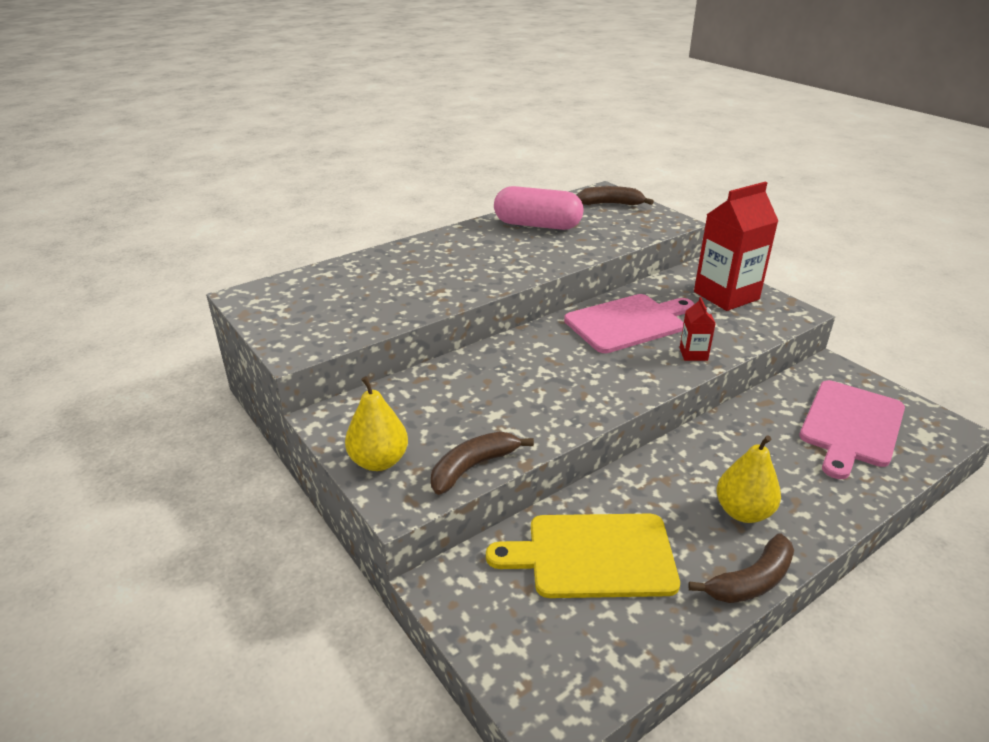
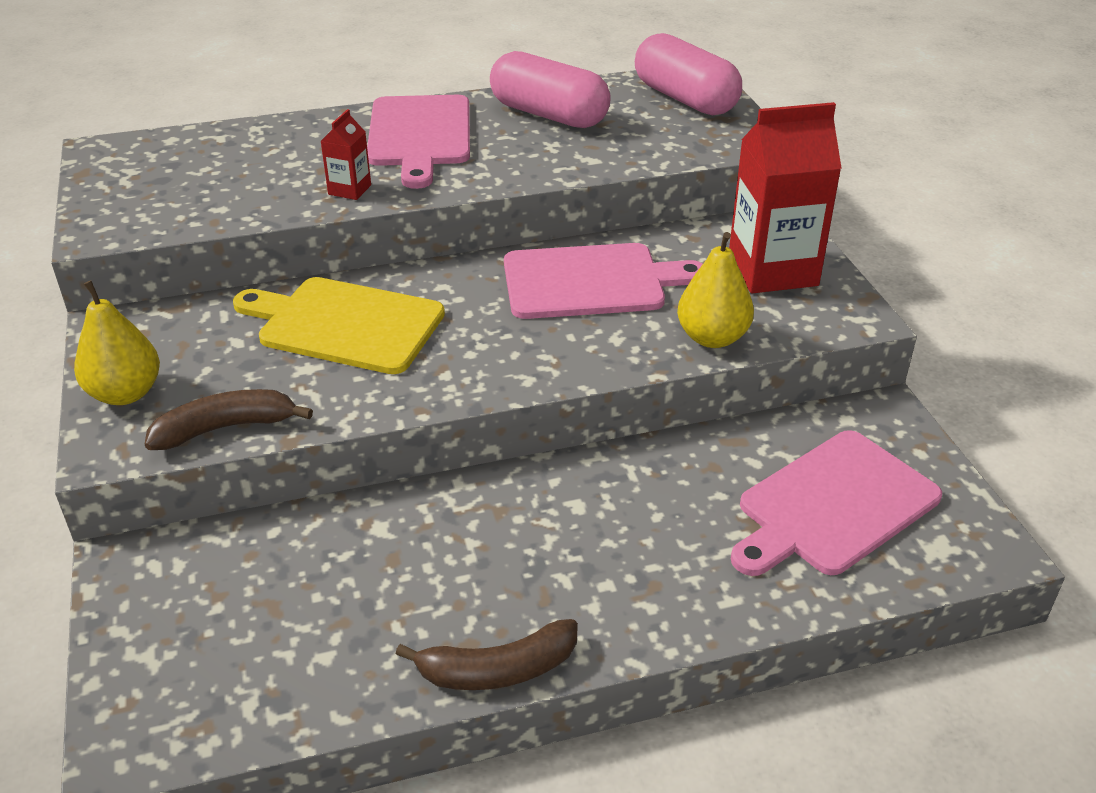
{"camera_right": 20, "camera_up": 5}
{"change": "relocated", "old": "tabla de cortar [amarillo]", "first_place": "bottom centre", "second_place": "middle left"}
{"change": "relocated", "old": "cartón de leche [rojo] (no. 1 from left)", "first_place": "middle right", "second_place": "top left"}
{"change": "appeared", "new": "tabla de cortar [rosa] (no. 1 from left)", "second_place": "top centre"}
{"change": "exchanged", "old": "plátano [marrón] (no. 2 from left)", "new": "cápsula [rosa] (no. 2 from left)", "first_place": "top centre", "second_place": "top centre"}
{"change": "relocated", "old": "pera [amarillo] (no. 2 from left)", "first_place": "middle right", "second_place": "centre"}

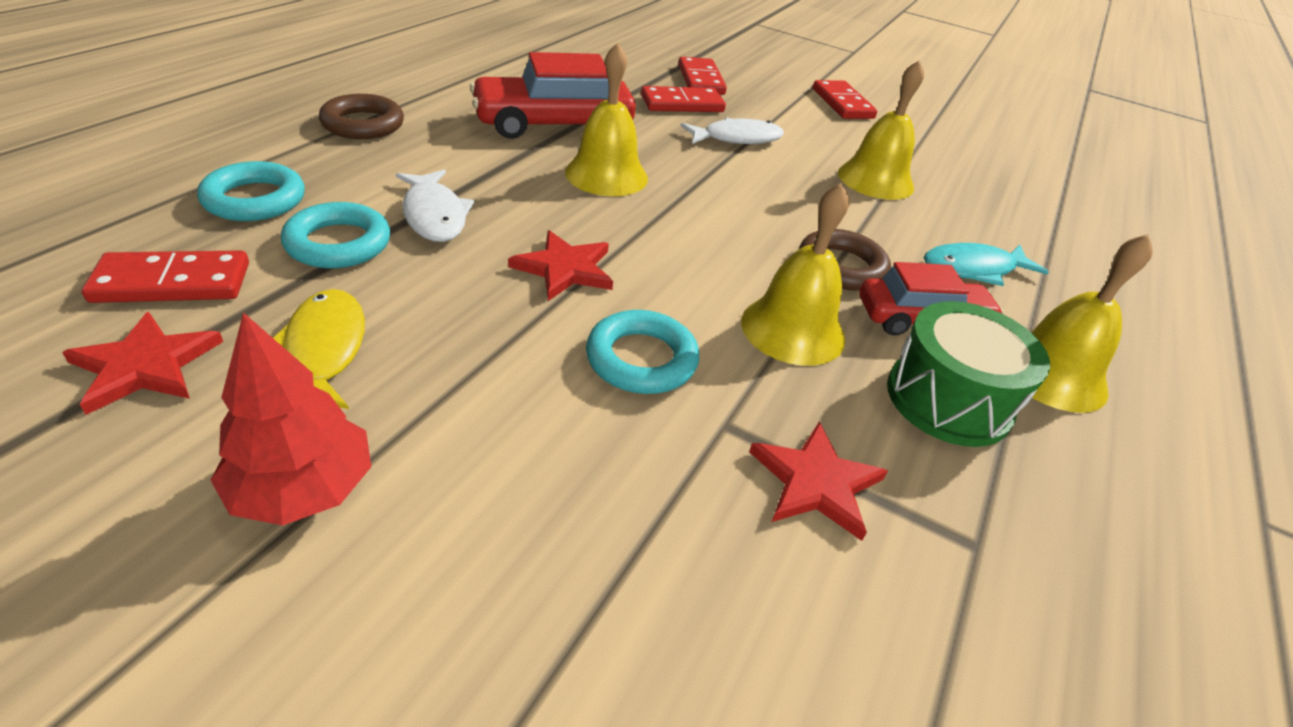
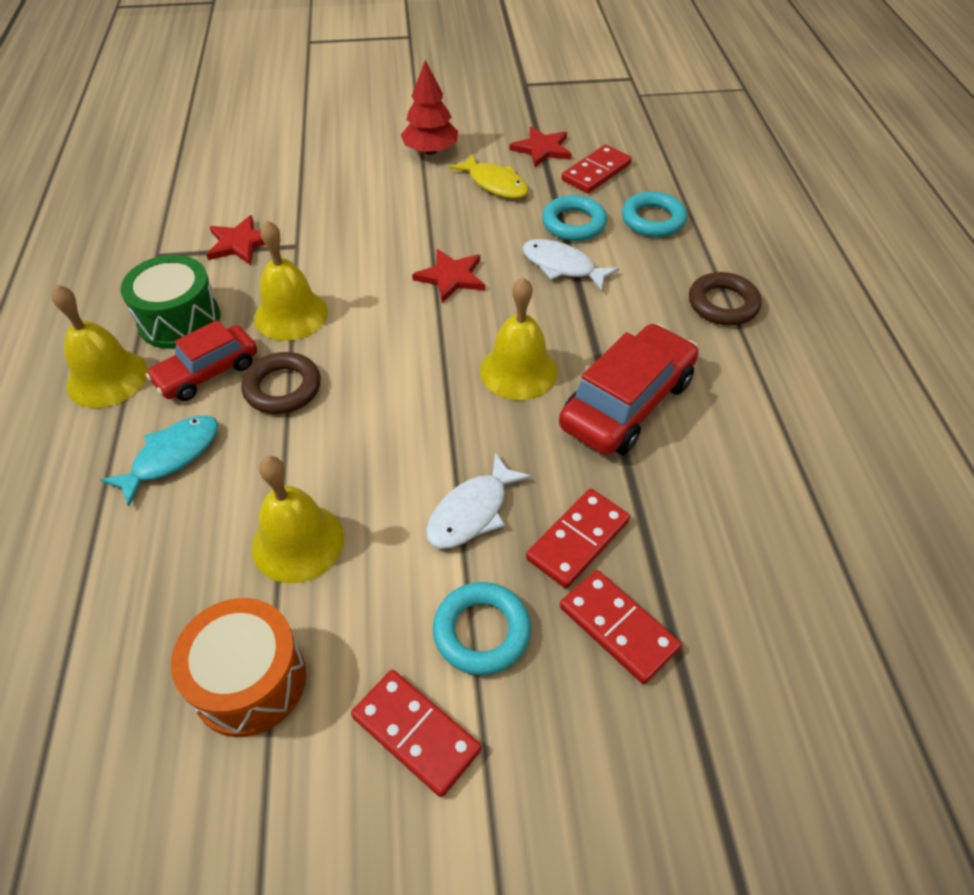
{"camera_right": 150, "camera_up": 10}
{"change": "appeared", "new": "tambor [naranja]", "second_place": "bottom left"}
{"change": "relocated", "old": "anillo [turquesa] (no. 3 from left in the first image)", "new": "anillo [turquesa] (no. 1 from left)", "first_place": "centre", "second_place": "bottom centre"}

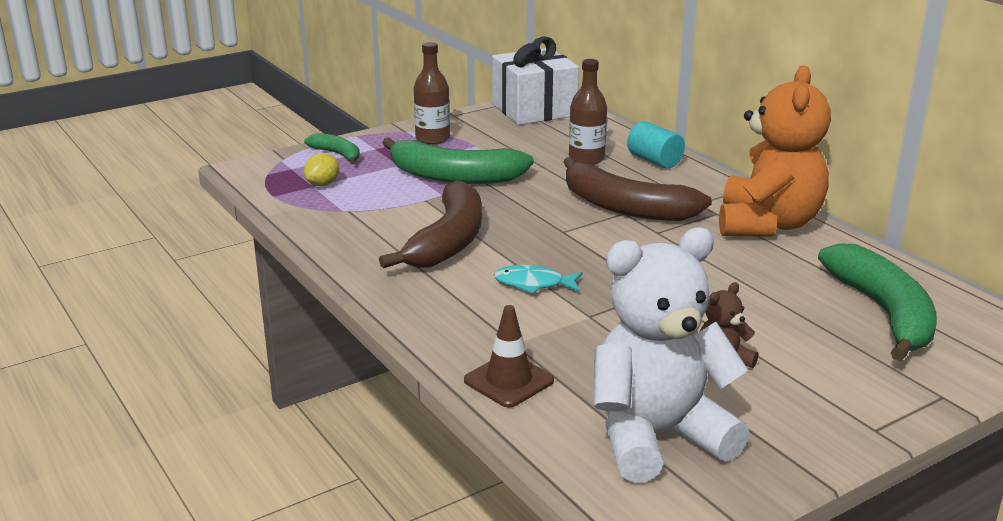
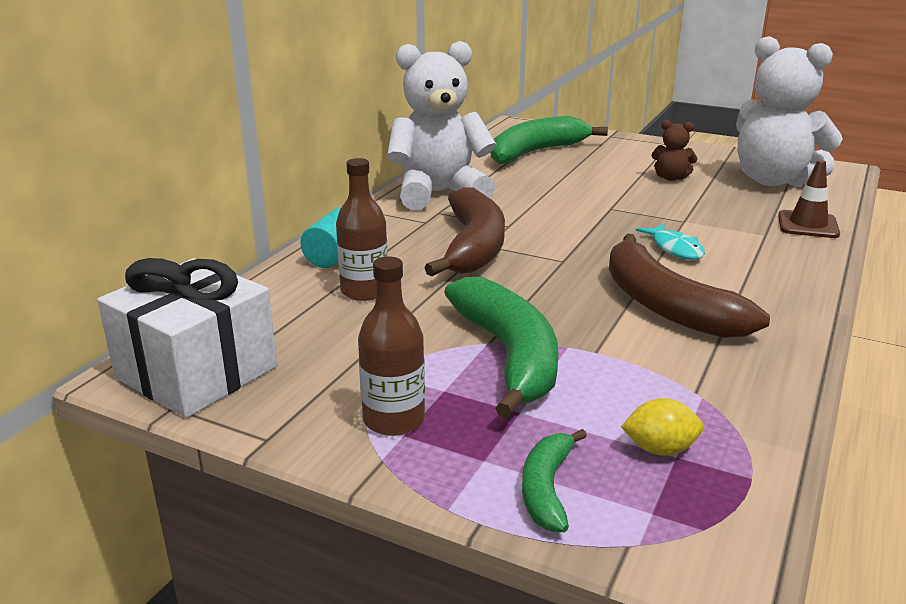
{"camera_right": -120, "camera_up": 0}
{"change": "colour", "old": "osito [naranja]", "new": "osito [blanco] (no. 1 from left)", "first_place": "top right", "second_place": "top centre"}
{"change": "spun", "old": "plátano [marrón] (no. 1 from left in the first image)", "first_place": "centre", "second_place": "middle right", "degrees": -105}

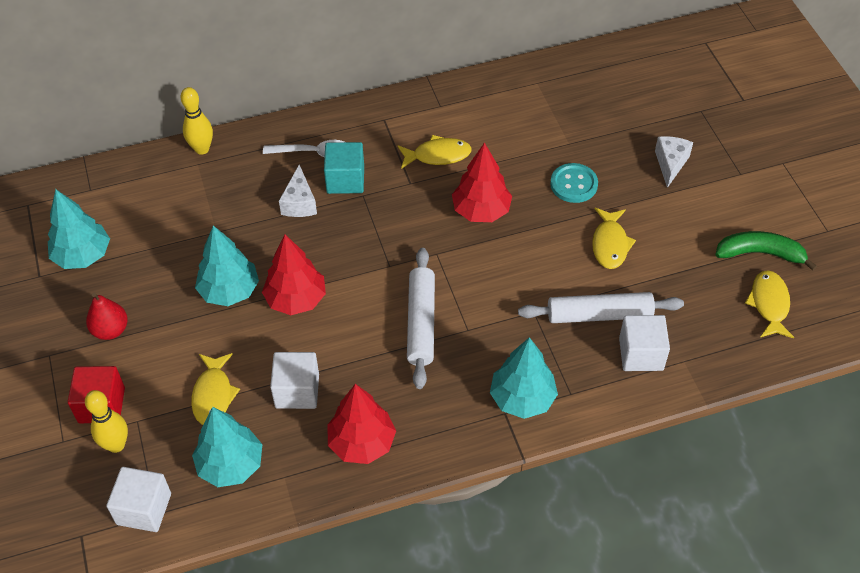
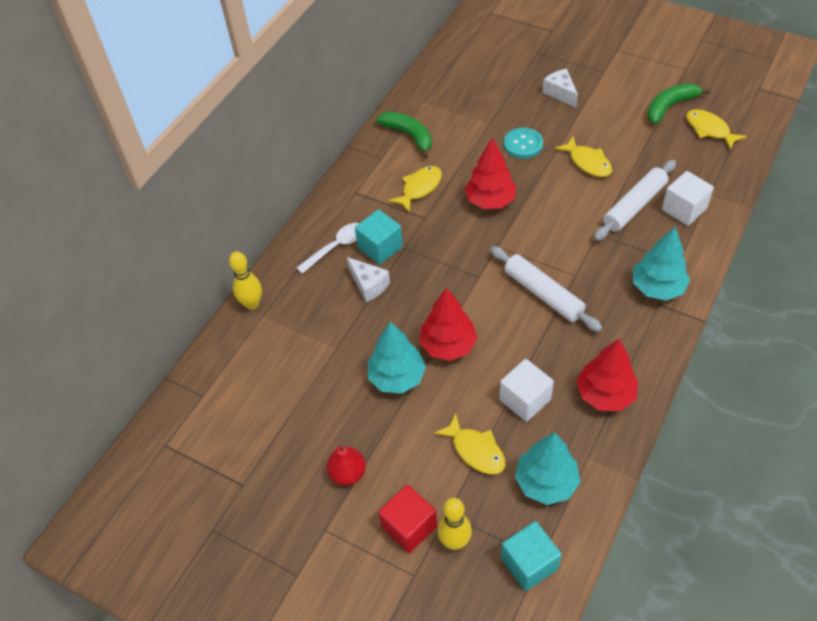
{"camera_right": -40, "camera_up": 0}
{"change": "appeared", "new": "plátano [verde] (no. 1 from left)", "second_place": "top centre"}
{"change": "colour", "old": "cubo [blanco] (no. 1 from left)", "new": "cubo [turquesa] (no. 2 from left)", "first_place": "bottom left", "second_place": "bottom centre"}
{"change": "missing", "old": "árbol [turquesa] (no. 1 from left)", "first_place": "middle left"}

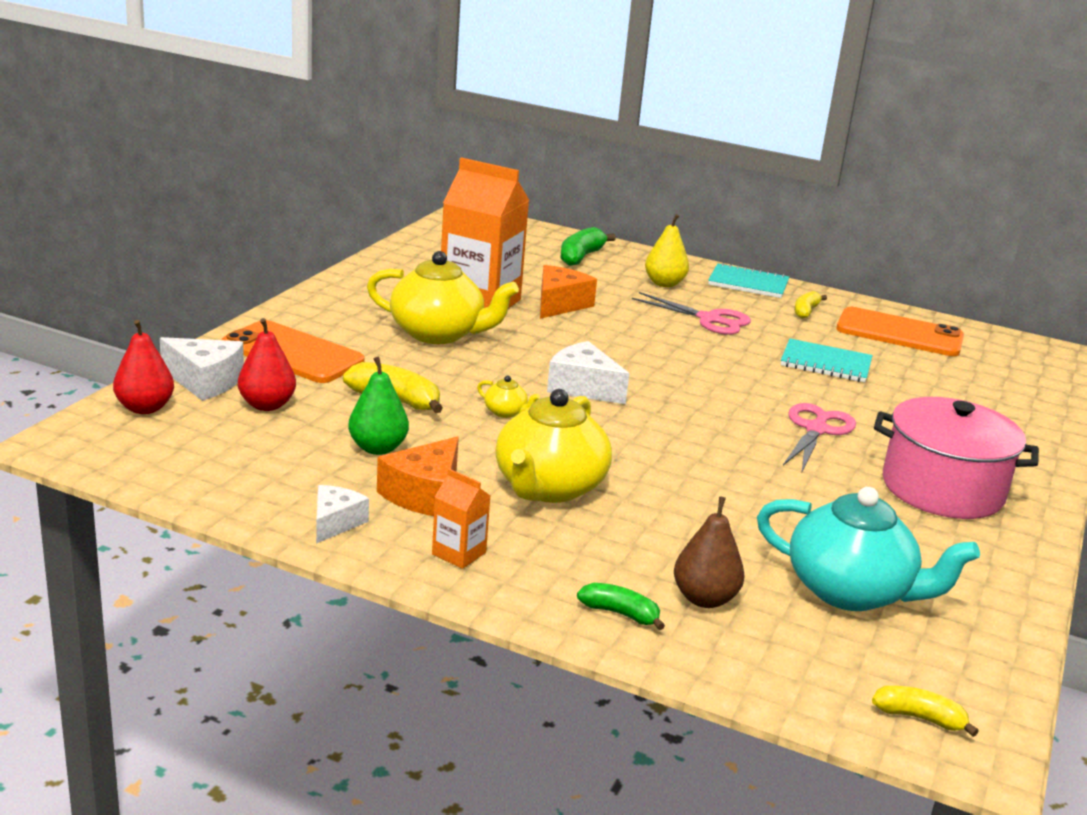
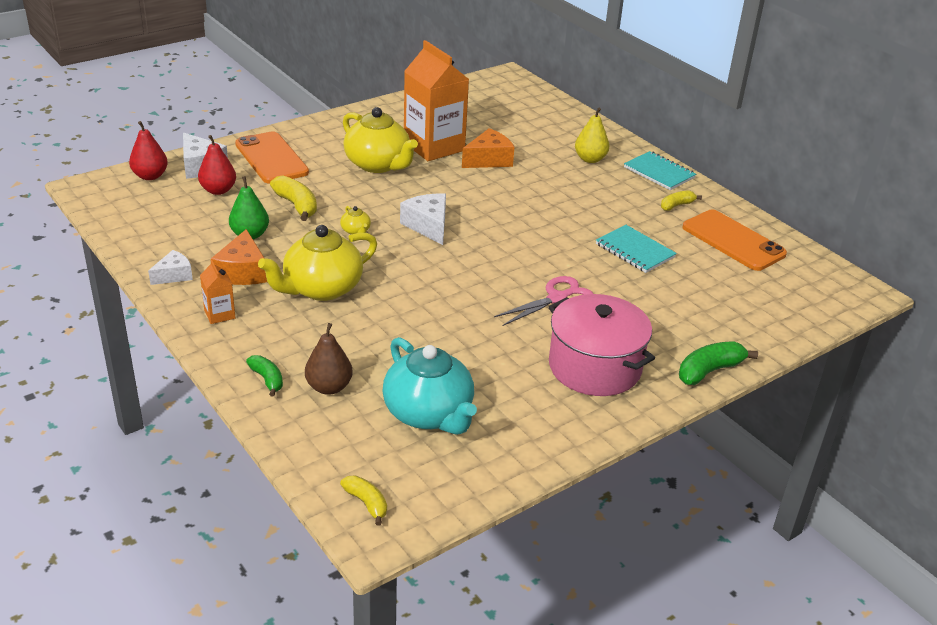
{"camera_right": 30, "camera_up": 10}
{"change": "spun", "old": "queso [naranja] (no. 1 from left)", "first_place": "centre", "second_place": "middle left", "degrees": -60}
{"change": "relocated", "old": "plátano [verde] (no. 1 from left in the first image)", "new": "plátano [verde] (no. 2 from left)", "first_place": "top centre", "second_place": "middle right"}
{"change": "missing", "old": "tijeras [rosa] (no. 1 from left)", "first_place": "centre"}

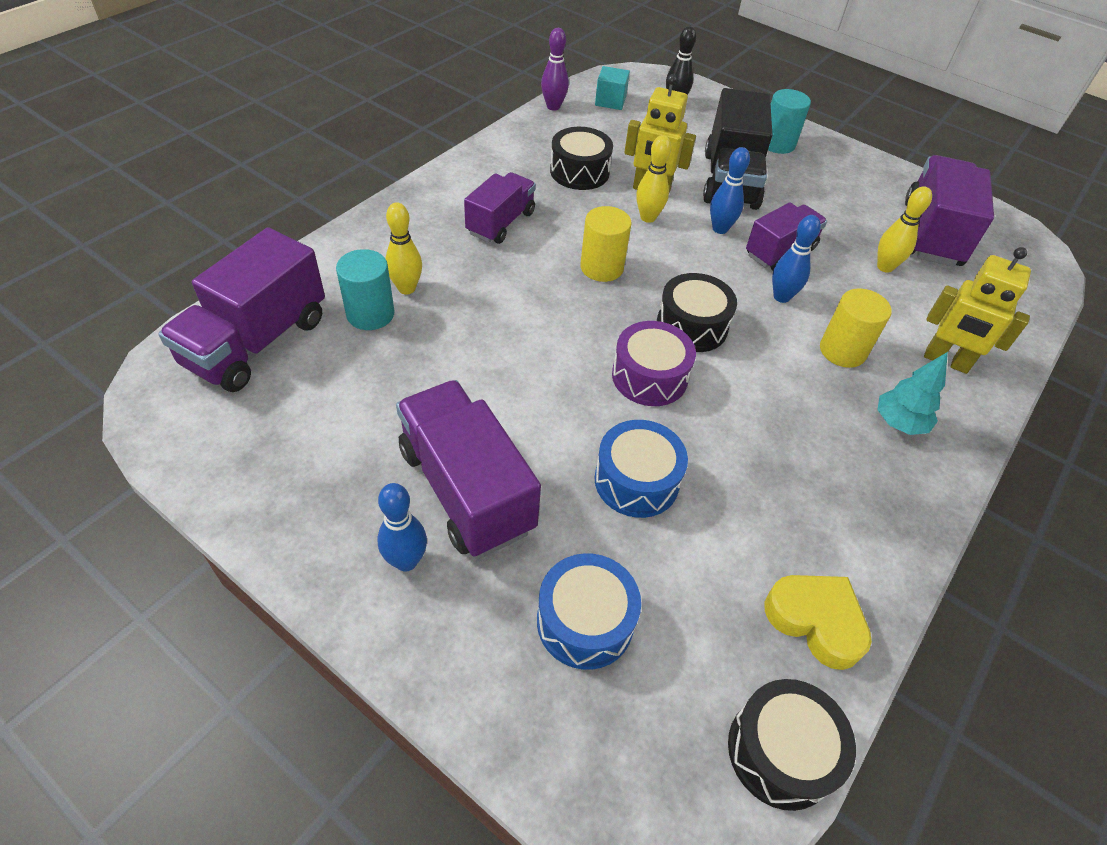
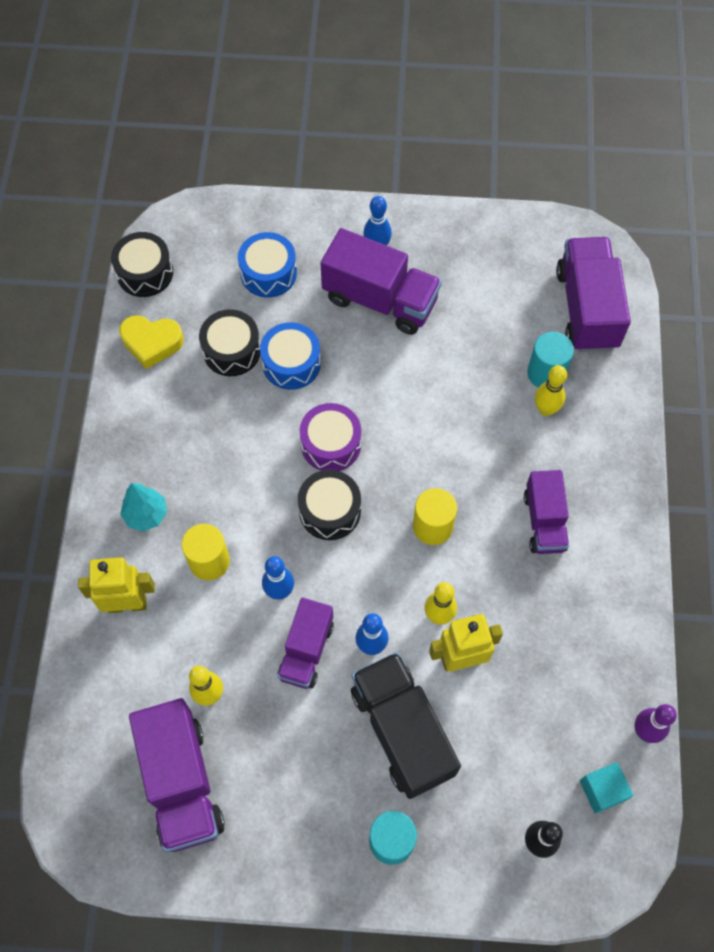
{"camera_right": 150, "camera_up": 15}
{"change": "relocated", "old": "tambor [negro] (no. 1 from left in the first image)", "new": "tambor [negro] (no. 2 from left)", "first_place": "top centre", "second_place": "middle left"}

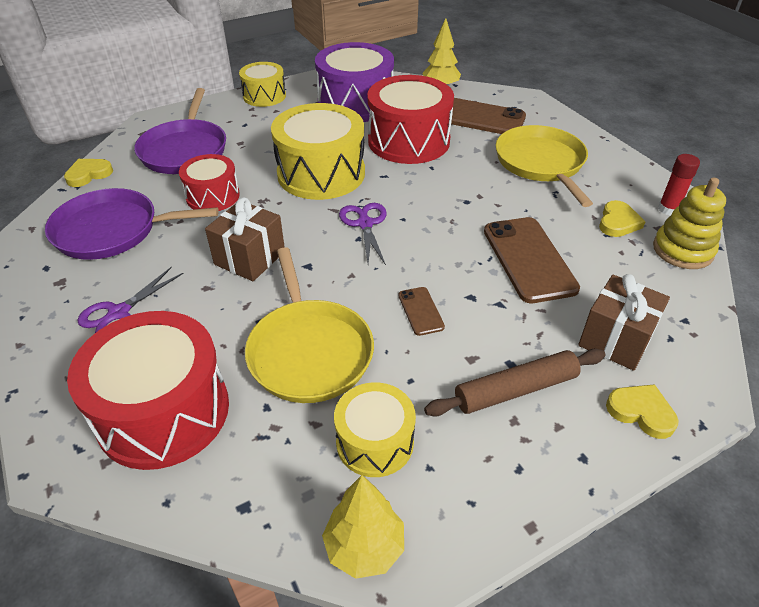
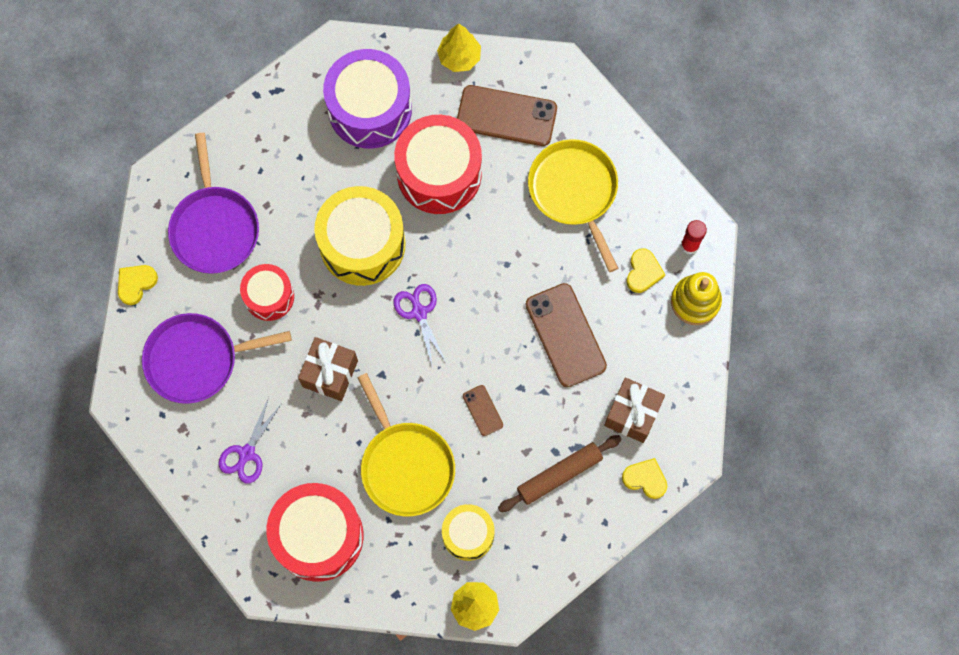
{"camera_right": -10, "camera_up": 30}
{"change": "missing", "old": "tambor [amarillo] (no. 1 from left)", "first_place": "top centre"}

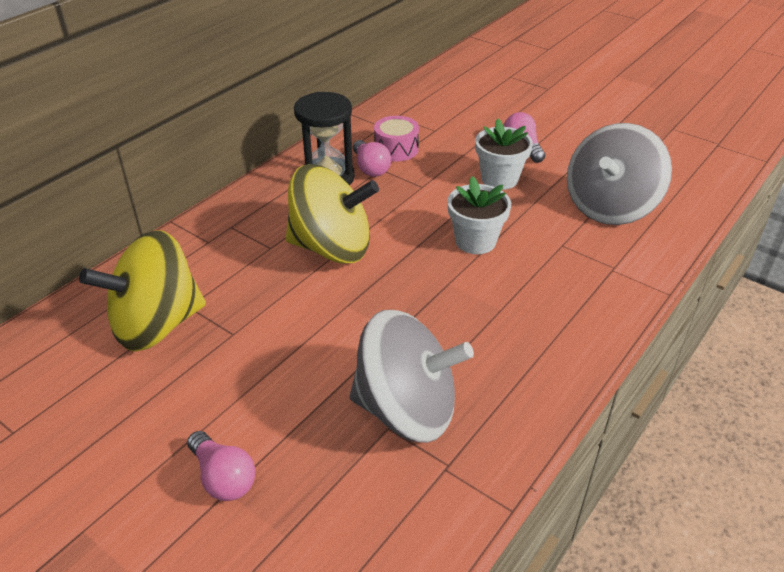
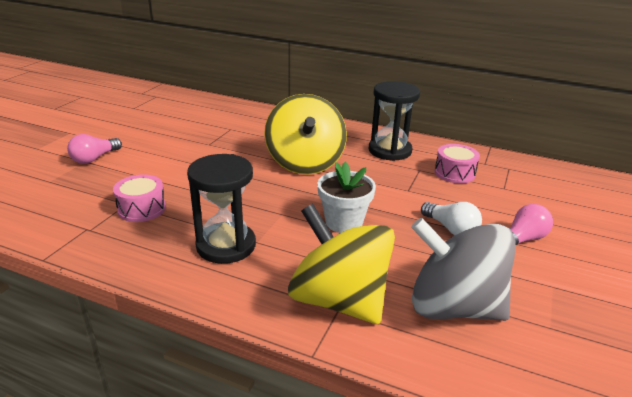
{"camera_right": 75, "camera_up": -10}
{"change": "exchanged", "old": "peonza [gris] (no. 1 from left)", "new": "tambor [rosa] (no. 1 from left)", "first_place": "centre", "second_place": "middle left"}
{"change": "appeared", "new": "reloj de arena [negro] (no. 1 from left)", "second_place": "centre"}
{"change": "relocated", "old": "peonza [amarillo] (no. 1 from left in the first image)", "new": "peonza [amarillo] (no. 2 from left)", "first_place": "middle left", "second_place": "centre"}
{"change": "exchanged", "old": "maceta [blanco] (no. 2 from left)", "new": "bombilla [blanco]", "first_place": "top centre", "second_place": "middle right"}
{"change": "missing", "old": "bombilla [rosa] (no. 2 from left)", "first_place": "top centre"}

